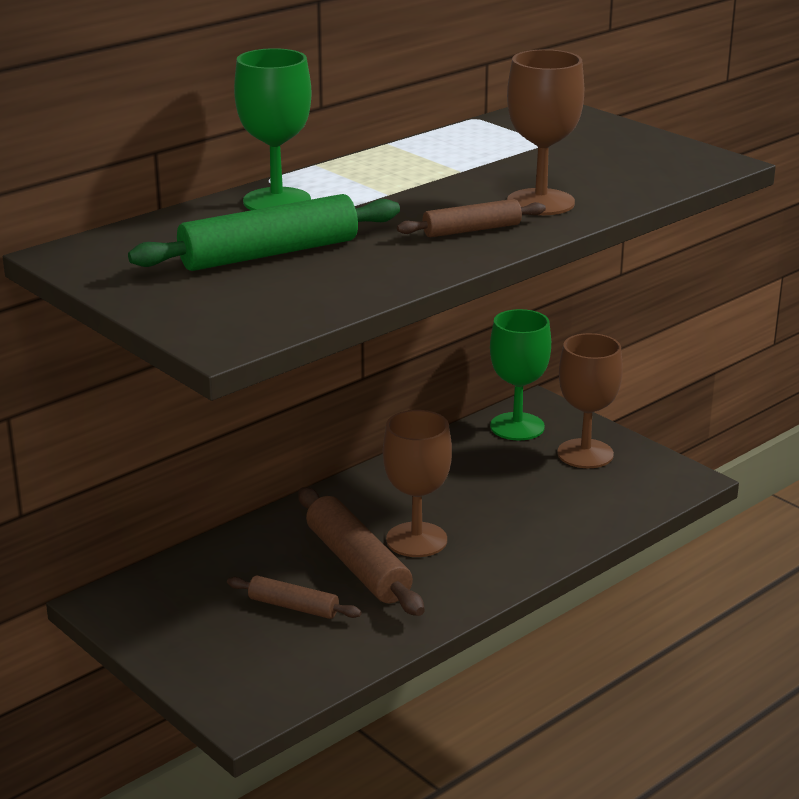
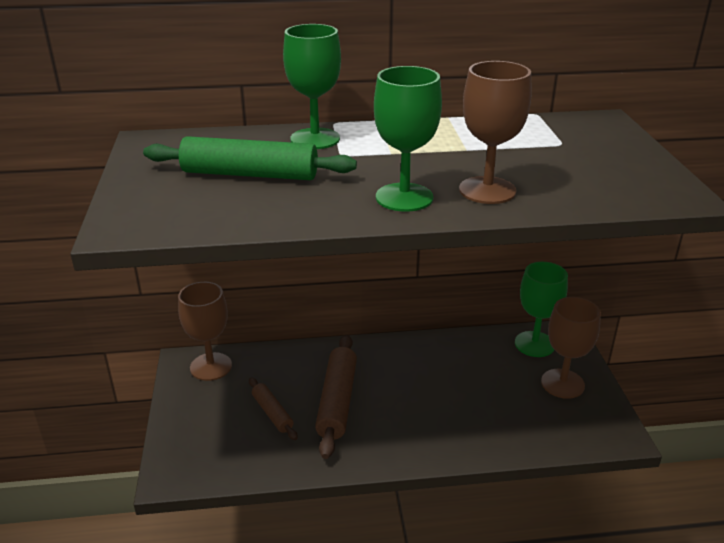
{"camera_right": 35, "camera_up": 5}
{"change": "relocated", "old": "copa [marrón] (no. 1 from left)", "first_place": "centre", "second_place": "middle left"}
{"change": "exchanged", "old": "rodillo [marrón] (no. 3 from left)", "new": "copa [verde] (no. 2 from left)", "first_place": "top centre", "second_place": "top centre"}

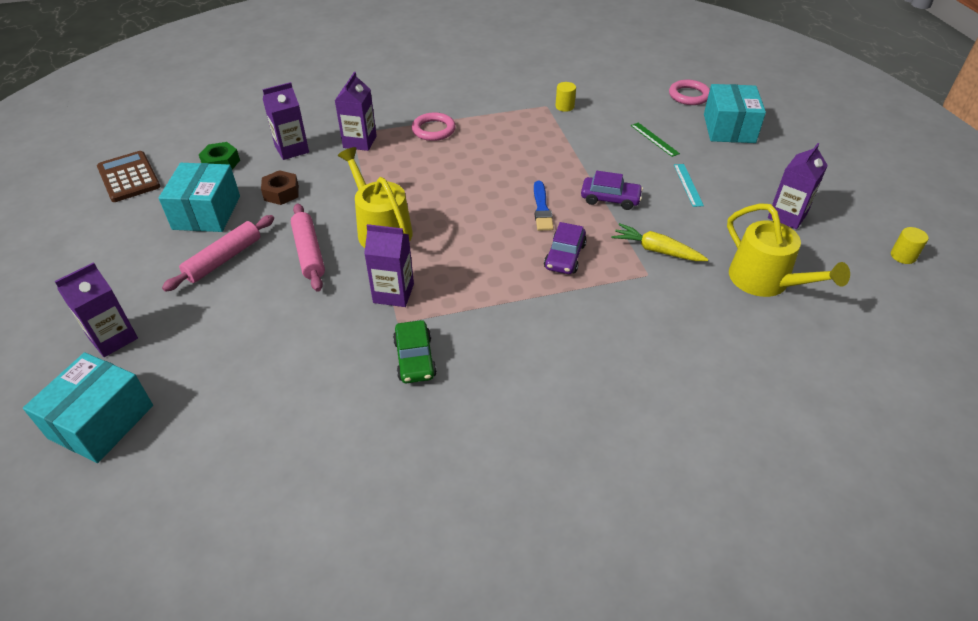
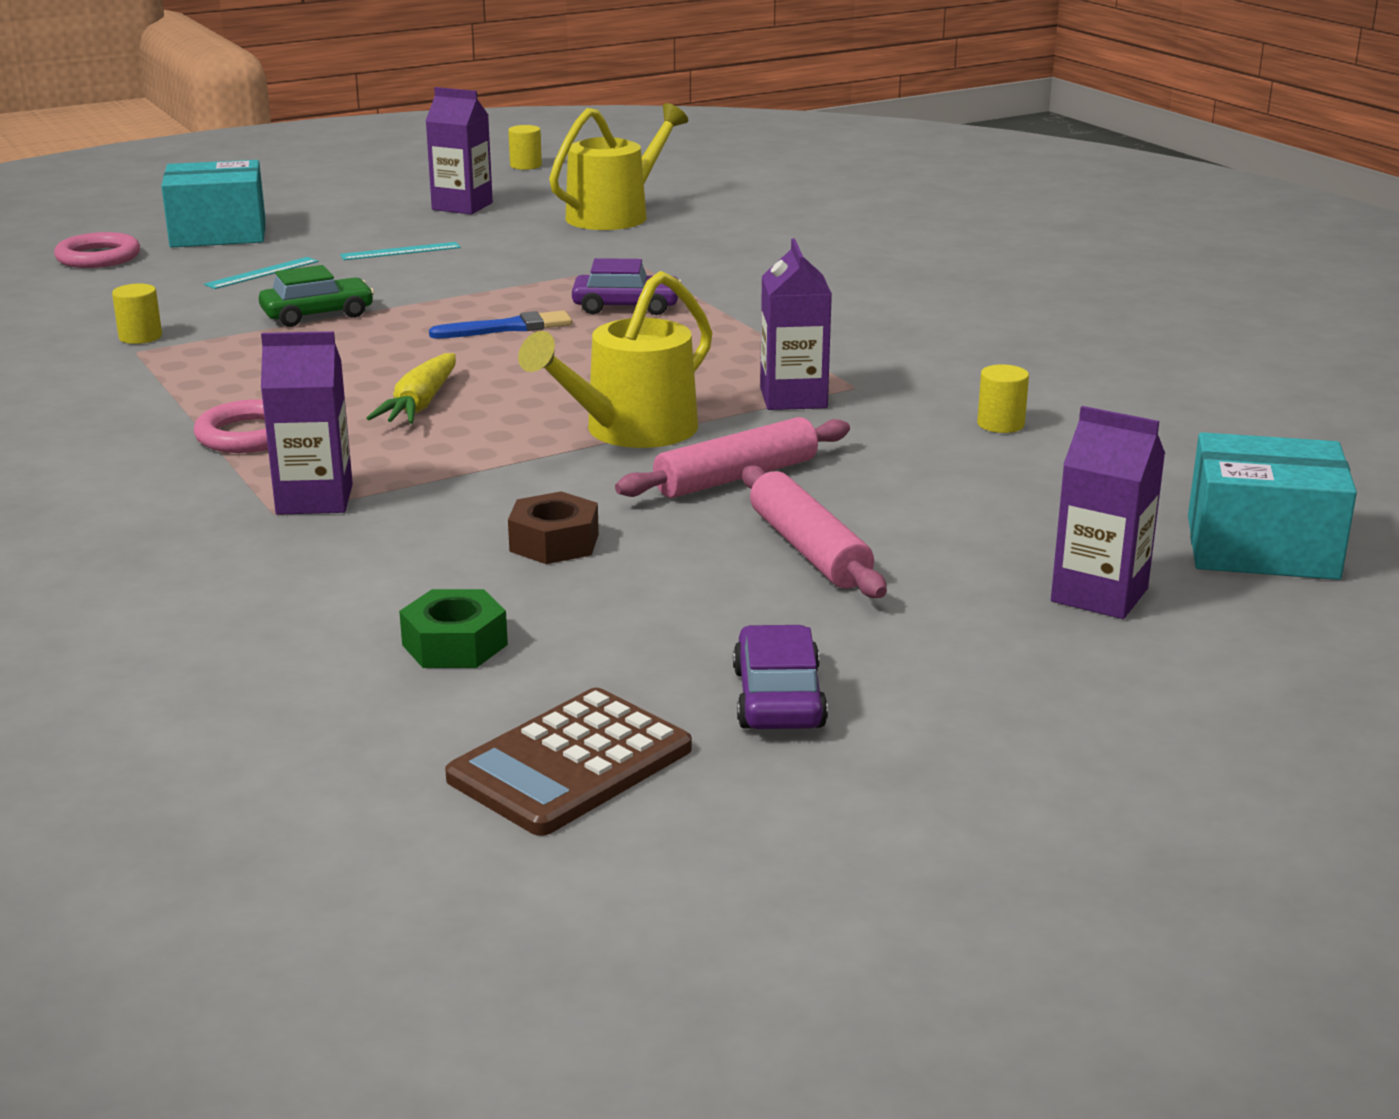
{"camera_right": -105, "camera_up": -20}
{"change": "colour", "old": "regla [verde]", "new": "regla [turquesa] (no. 1 from left)", "first_place": "top right", "second_place": "top left"}
{"change": "relocated", "old": "coche [verde]", "first_place": "centre", "second_place": "top left"}
{"change": "relocated", "old": "zanahoria [amarillo]", "first_place": "middle right", "second_place": "middle left"}
{"change": "relocated", "old": "coche [morado] (no. 2 from left)", "first_place": "top centre", "second_place": "centre"}
{"change": "spun", "old": "rodillo [rosa] (no. 1 from left in the first image)", "first_place": "middle left", "second_place": "centre", "degrees": 45}
{"change": "appeared", "new": "cilindro [amarillo] (no. 3 from left)", "second_place": "middle right"}
{"change": "missing", "old": "caja [turquesa] (no. 2 from left)", "first_place": "top left"}
{"change": "missing", "old": "cartón de leche [morado] (no. 2 from left)", "first_place": "top left"}

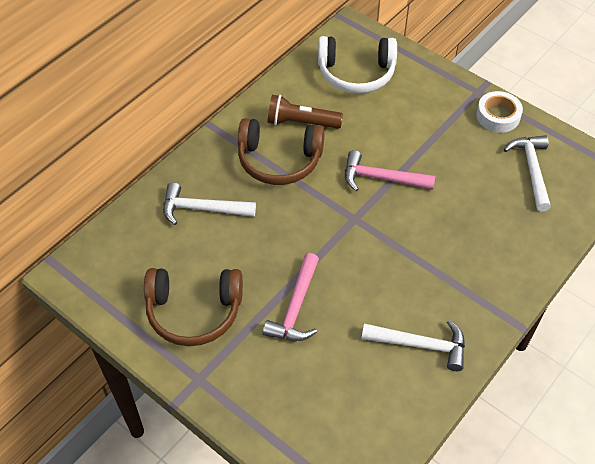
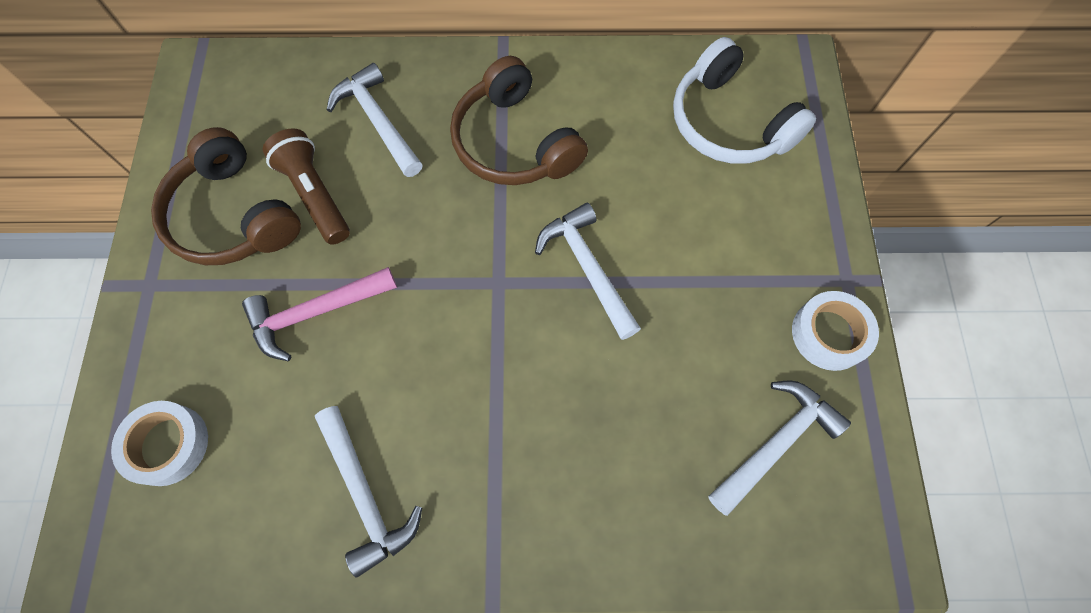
{"camera_right": 50, "camera_up": 15}
{"change": "appeared", "new": "cinta adhesiva [blanco] (no. 1 from left)", "second_place": "bottom left"}
{"change": "relocated", "old": "lámpara de mano [marrón]", "first_place": "top centre", "second_place": "top left"}
{"change": "colour", "old": "martillo [rosa] (no. 2 from left)", "new": "martillo [blanco] (no. 3 from left)", "first_place": "centre", "second_place": "centre"}

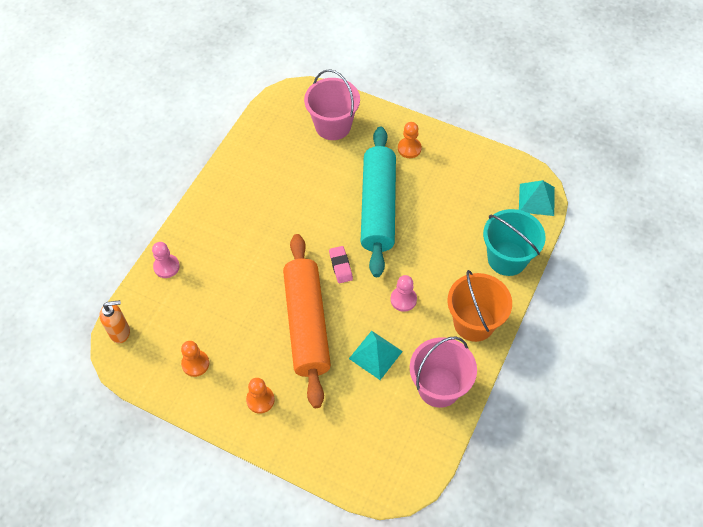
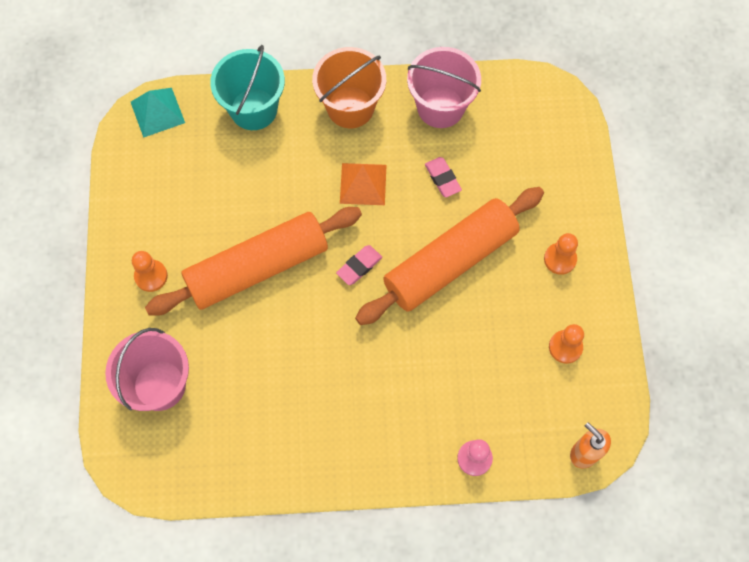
{"camera_right": -120, "camera_up": 10}
{"change": "colour", "old": "rodillo [turquesa]", "new": "rodillo [naranja] (no. 1 from left)", "first_place": "centre", "second_place": "centre"}
{"change": "exchanged", "old": "peón [rosa] (no. 2 from left)", "new": "pirámide [naranja]", "first_place": "centre", "second_place": "top centre"}
{"change": "exchanged", "old": "pirámide [turquesa] (no. 1 from left)", "new": "goma de borrar [rosa] (no. 2 from left)", "first_place": "bottom centre", "second_place": "top centre"}

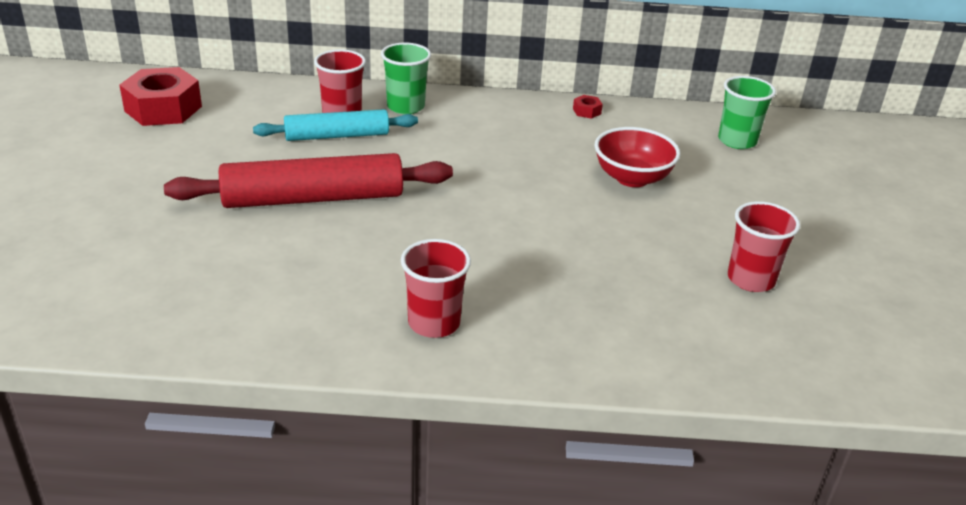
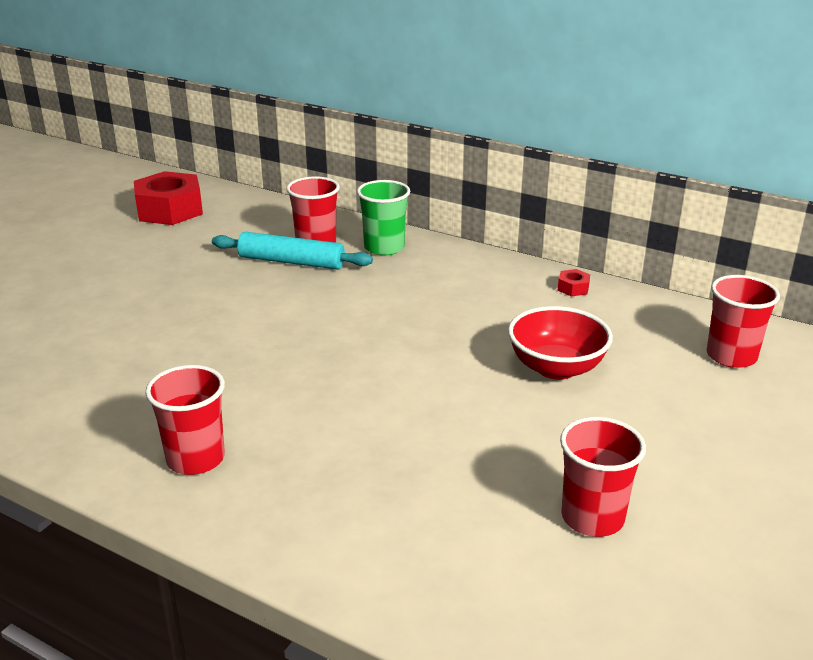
{"camera_right": 30, "camera_up": -5}
{"change": "colour", "old": "vaso [verde] (no. 2 from left)", "new": "vaso [rojo] (no. 4 from left)", "first_place": "top right", "second_place": "middle right"}
{"change": "missing", "old": "rodillo [rojo]", "first_place": "middle left"}

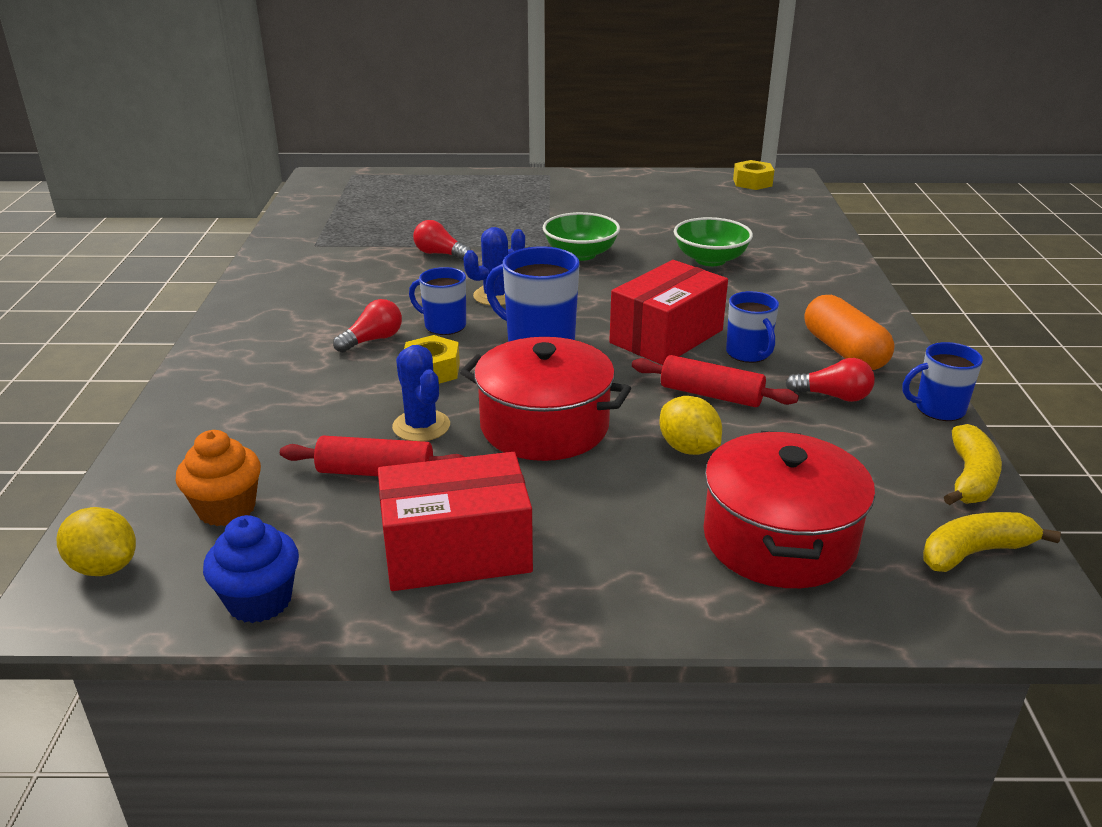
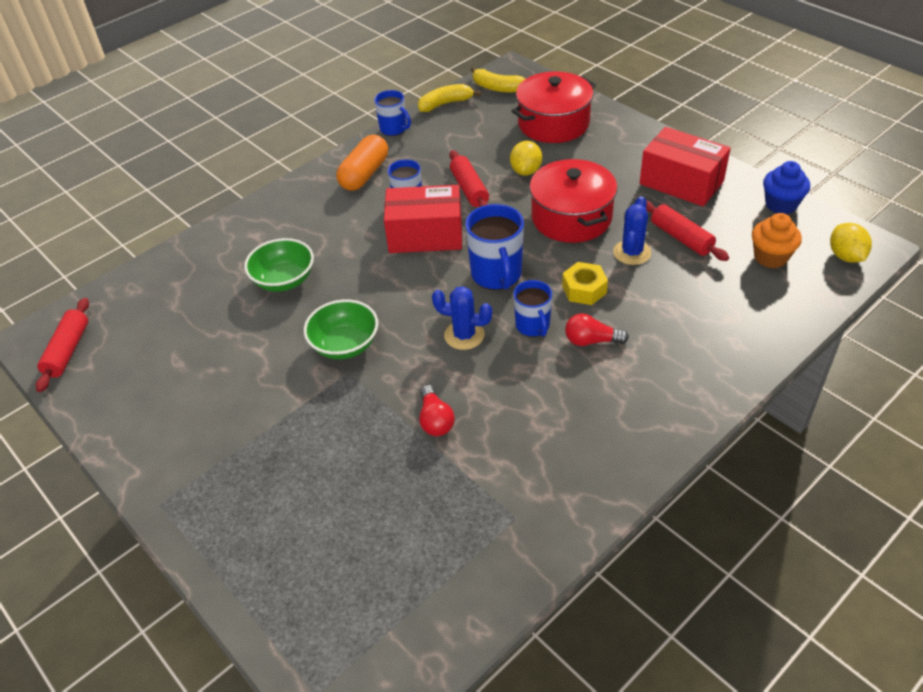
{"camera_right": -130, "camera_up": 15}
{"change": "exchanged", "old": "tuerca [amarillo] (no. 2 from left)", "new": "rodillo [rojo] (no. 1 from left)", "first_place": "top right", "second_place": "middle left"}
{"change": "missing", "old": "bombilla [rojo] (no. 3 from left)", "first_place": "middle right"}

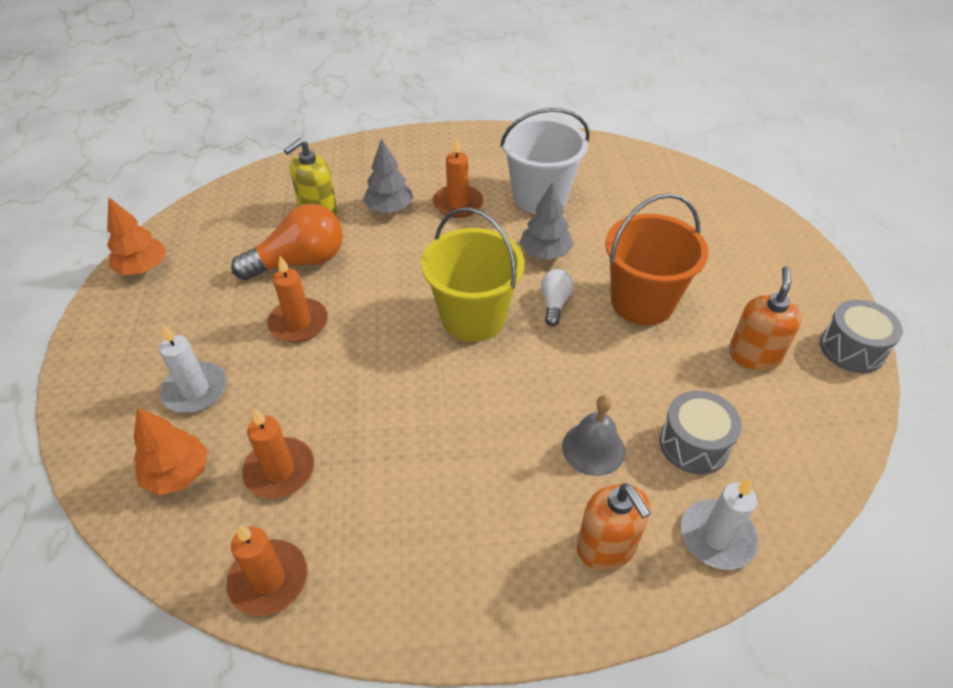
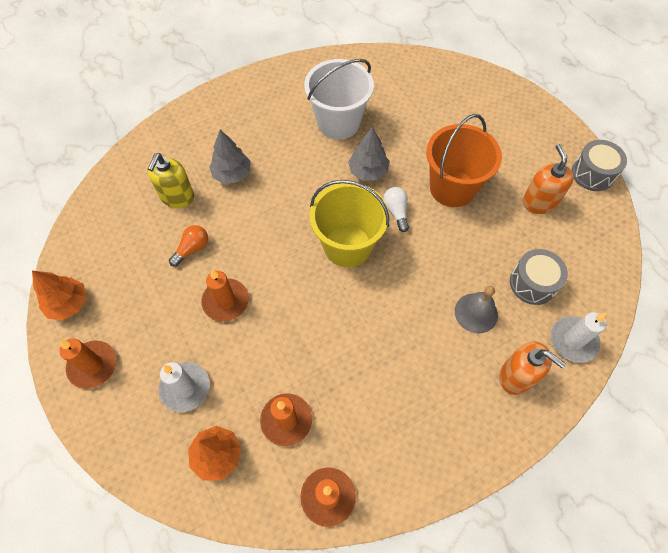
{"camera_right": -25, "camera_up": 15}
{"change": "relocated", "old": "vela [naranja] (no. 4 from left in the first image)", "new": "vela [naranja] (no. 1 from left)", "first_place": "top centre", "second_place": "middle left"}
{"change": "size", "old": "bombilla [naranja]", "first_place": "middle left", "second_place": "middle left", "factor": 0.52}

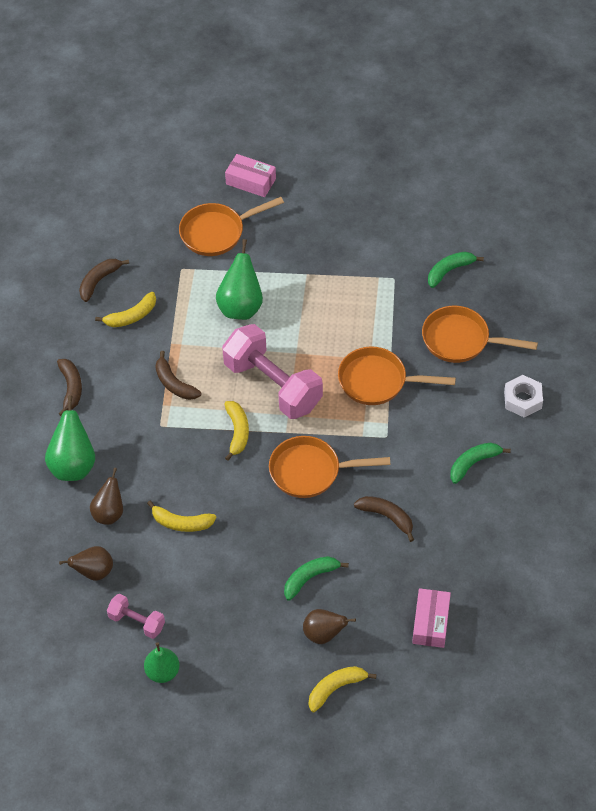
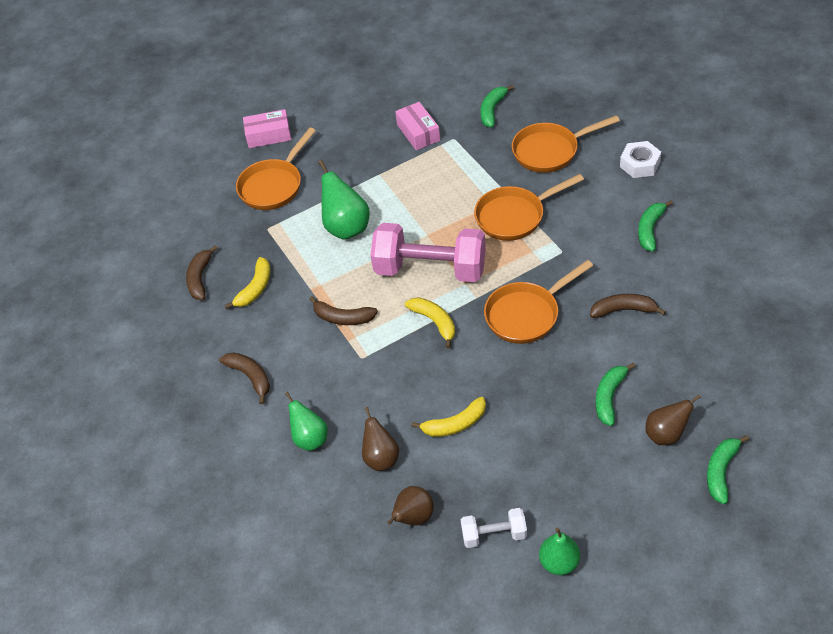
{"camera_right": -30, "camera_up": -5}
{"change": "size", "old": "pera [verde] (no. 1 from left)", "first_place": "middle left", "second_place": "centre", "factor": 0.66}
{"change": "relocated", "old": "caja [rosa] (no. 2 from left)", "first_place": "bottom right", "second_place": "top centre"}
{"change": "colour", "old": "mancuerna [rosa] (no. 1 from left)", "new": "mancuerna [blanco]", "first_place": "bottom left", "second_place": "bottom centre"}
{"change": "colour", "old": "plátano [amarillo] (no. 4 from left)", "new": "plátano [verde] (no. 4 from left)", "first_place": "bottom centre", "second_place": "bottom right"}

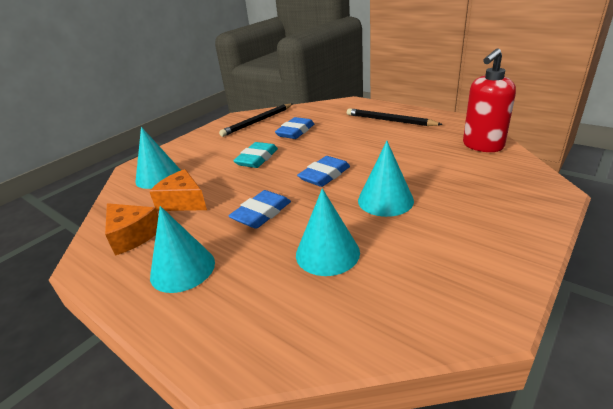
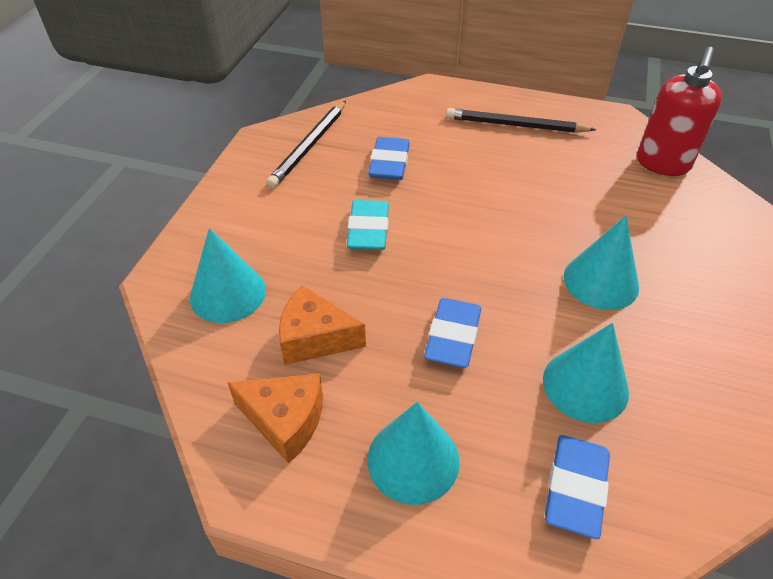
{"camera_right": -25, "camera_up": 15}
{"change": "relocated", "old": "goma de borrar [azul] (no. 3 from left)", "first_place": "centre", "second_place": "bottom right"}

